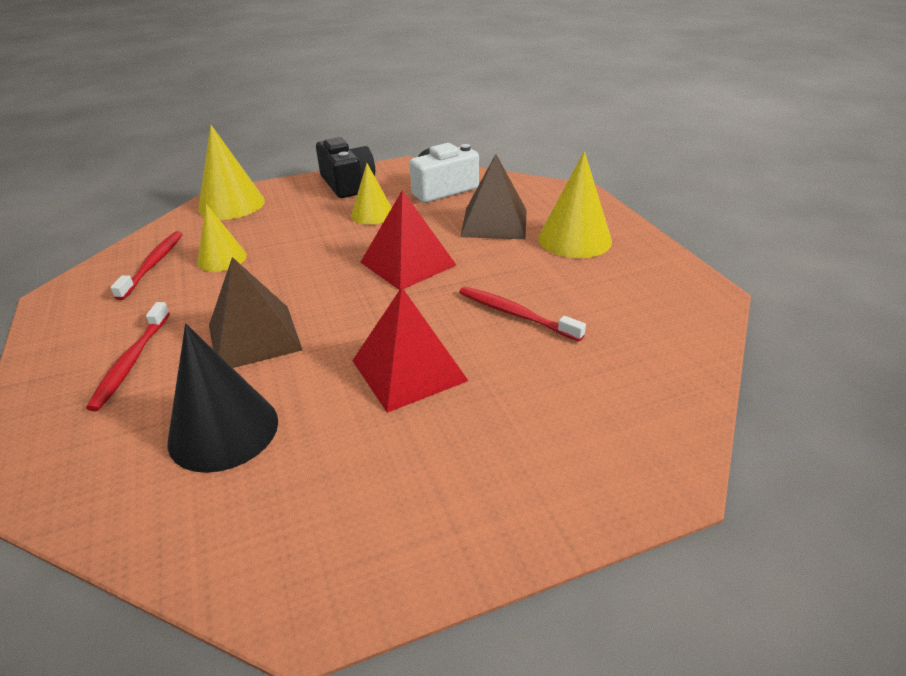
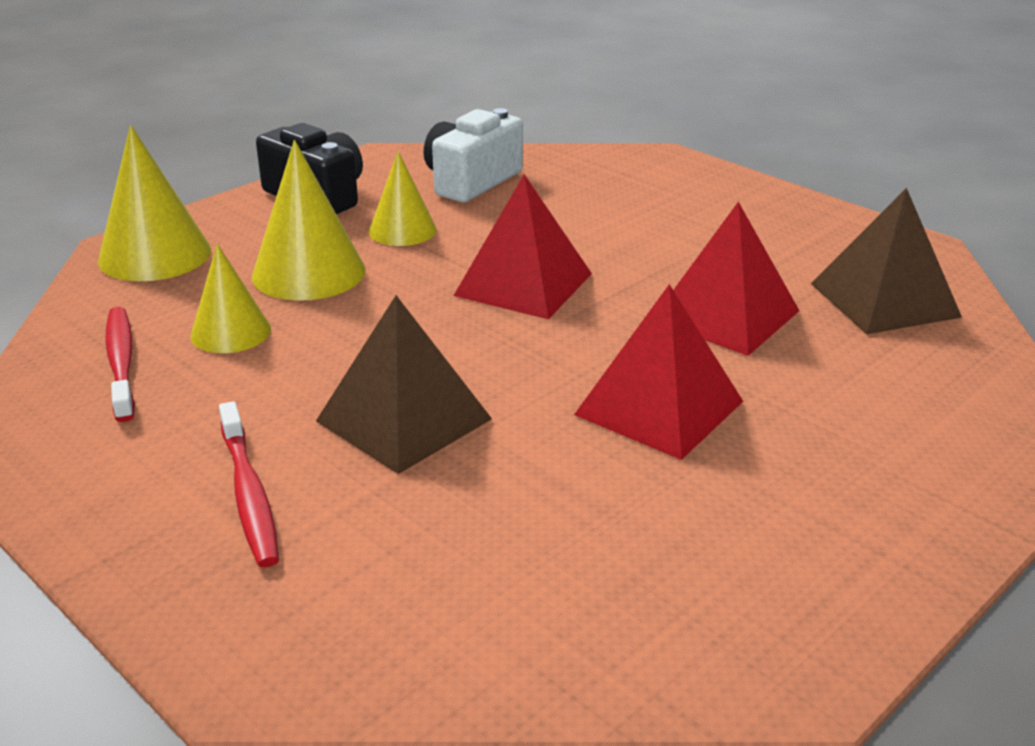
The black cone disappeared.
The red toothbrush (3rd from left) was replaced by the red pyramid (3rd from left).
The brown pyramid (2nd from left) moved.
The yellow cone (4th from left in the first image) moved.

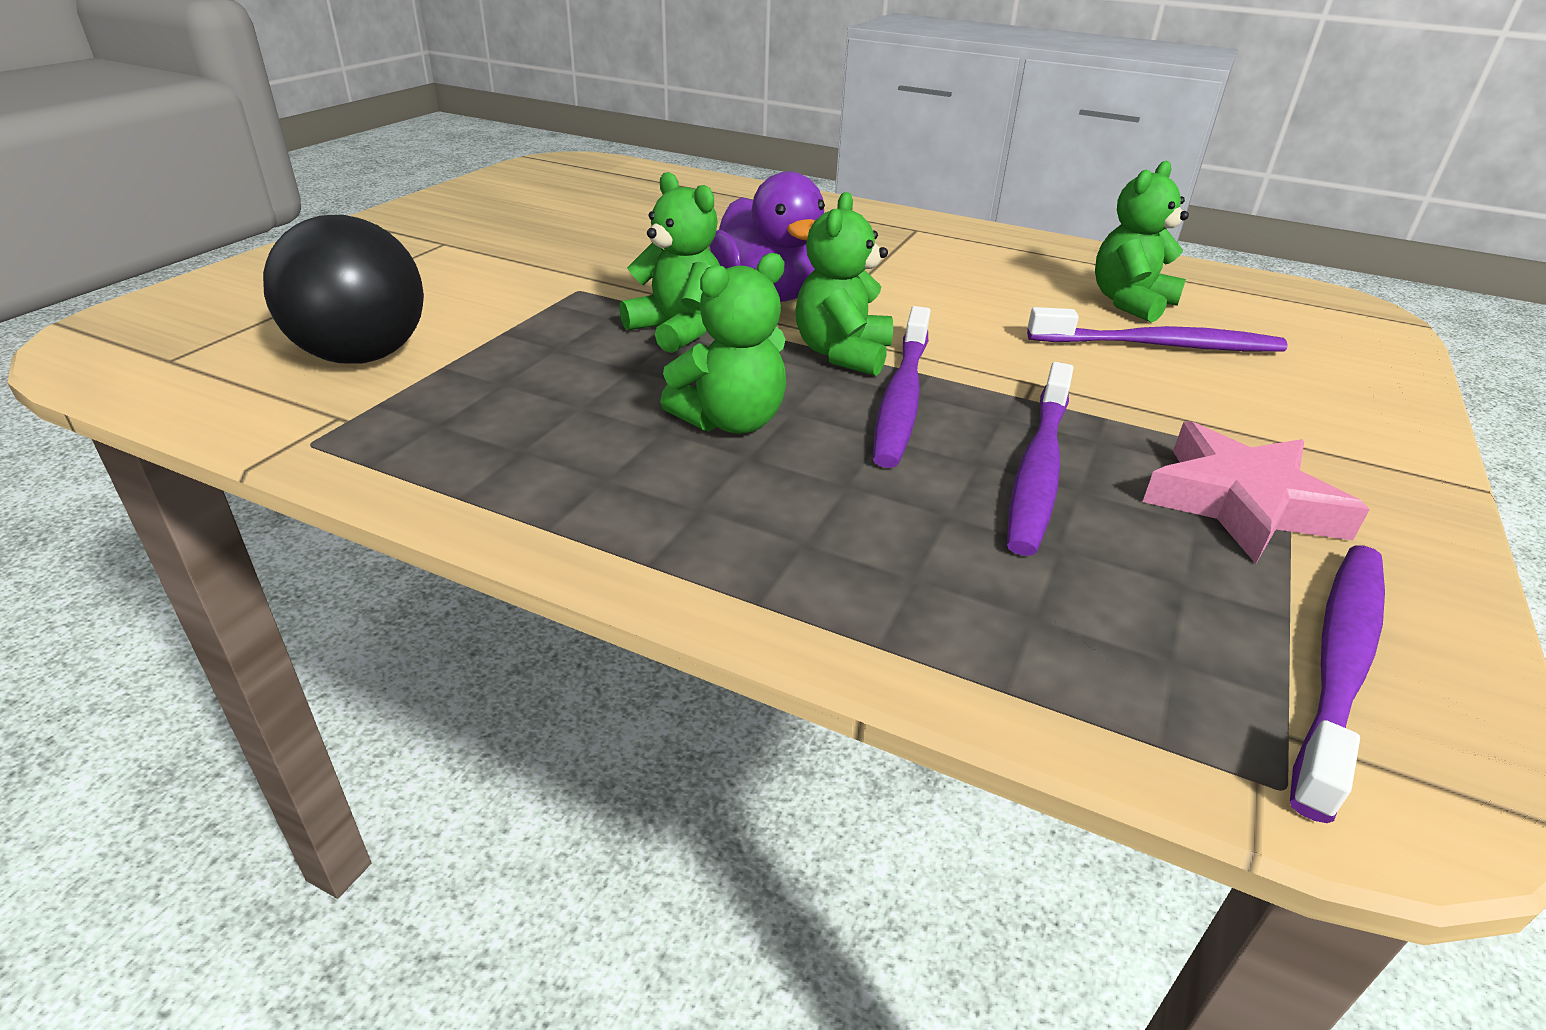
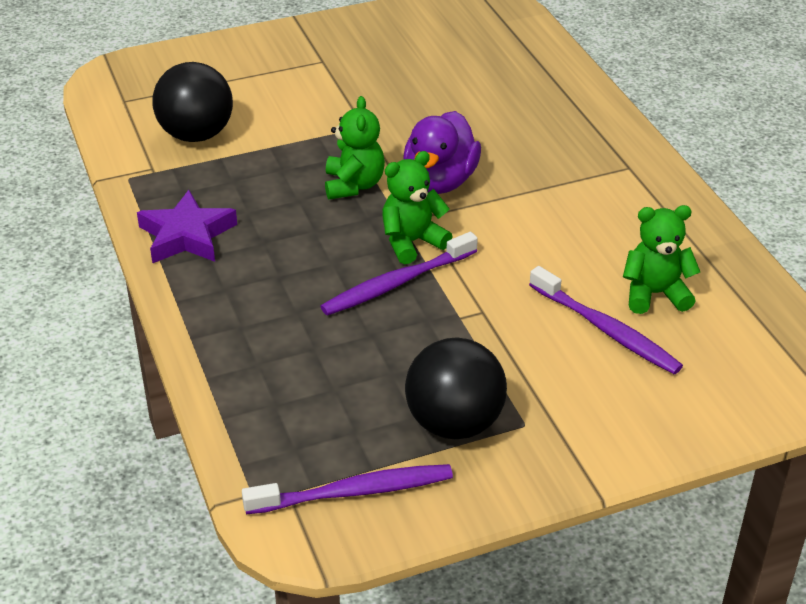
The green teddy bear (2nd from left) disappeared.
The purple toothbrush (2nd from left) disappeared.
The pink star was replaced by the black ball (2nd from left).
The purple star appeared.

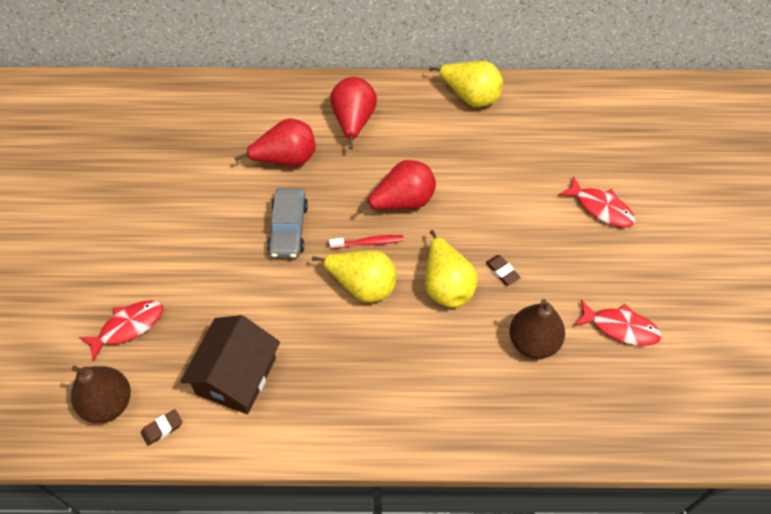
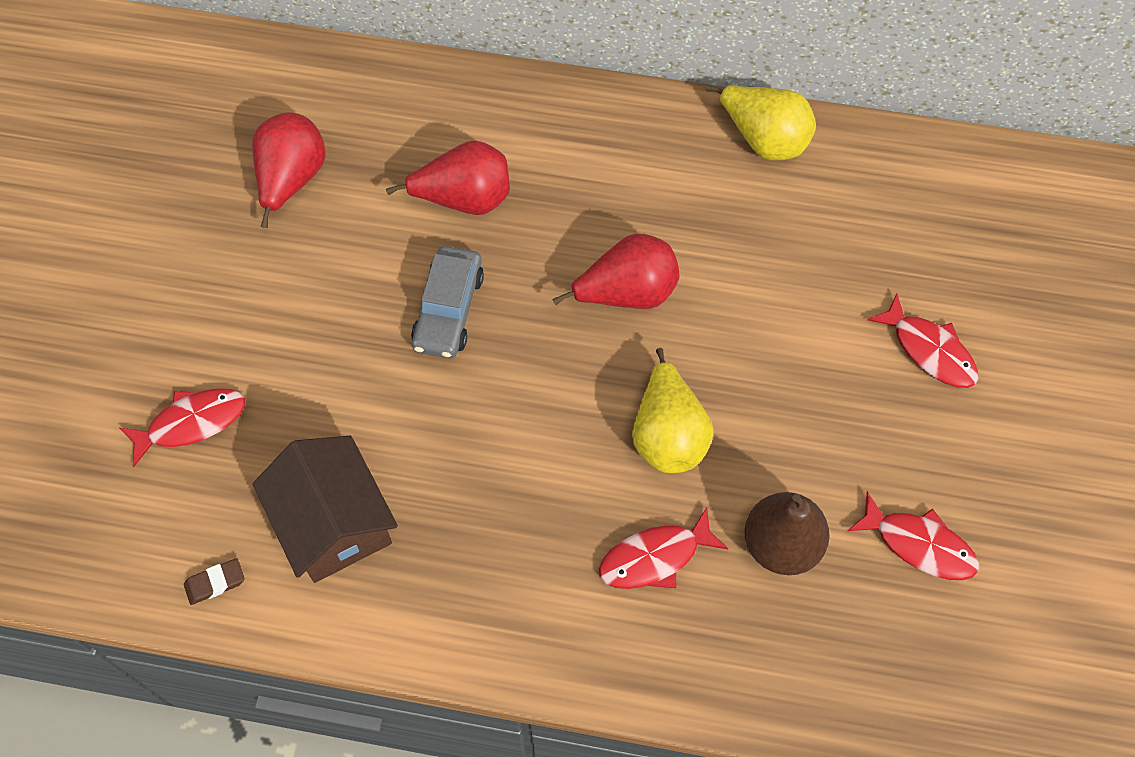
The brown pear (1st from left) disappeared.
The brown house turned 60 degrees counterclockwise.
The yellow pear (1st from left) disappeared.
The red toothbrush disappeared.
The red pear (2nd from left in the first image) moved.
The brown eraser (2nd from left) disappeared.
The red fish (2nd from left) appeared.

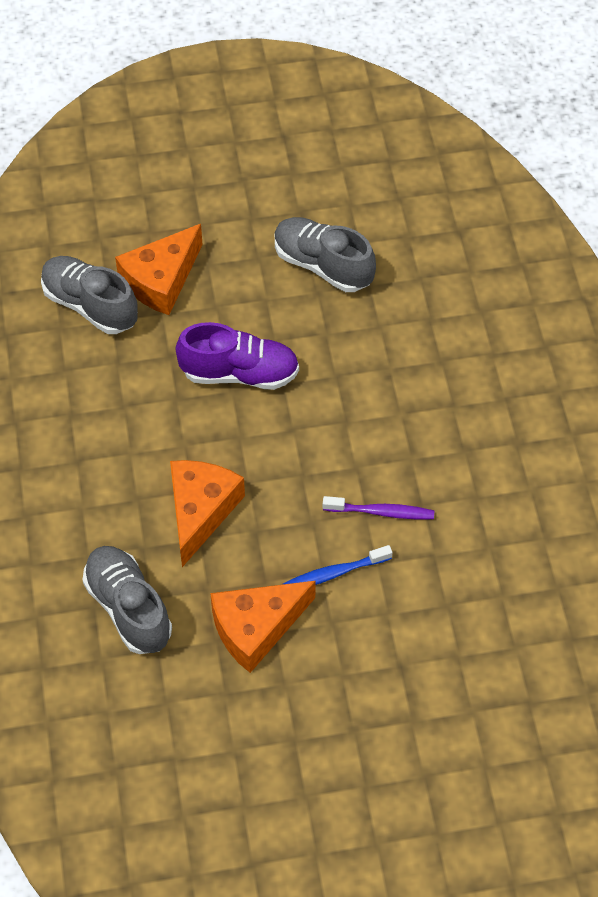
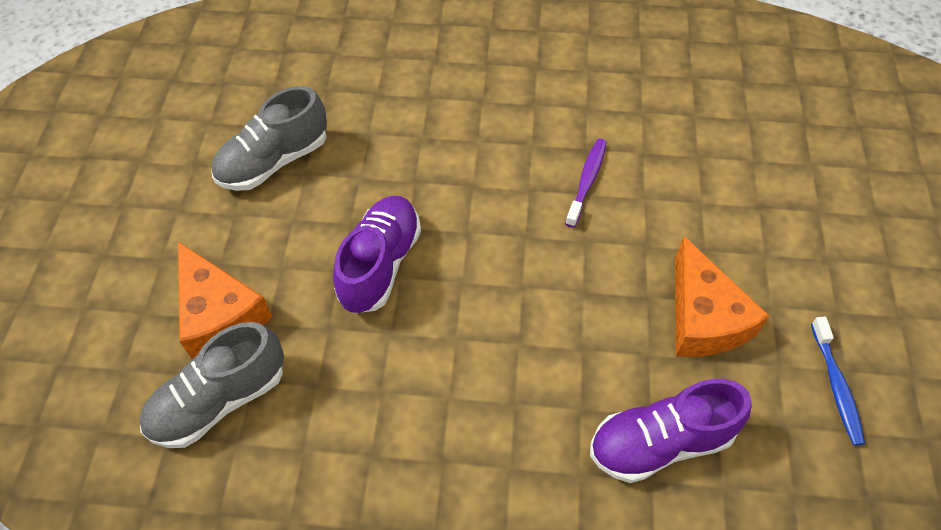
The grey shoe (2nd from left) became the purple shoe (2nd from left).
The orange cheese (2nd from left) disappeared.
The blue toothbrush moved.

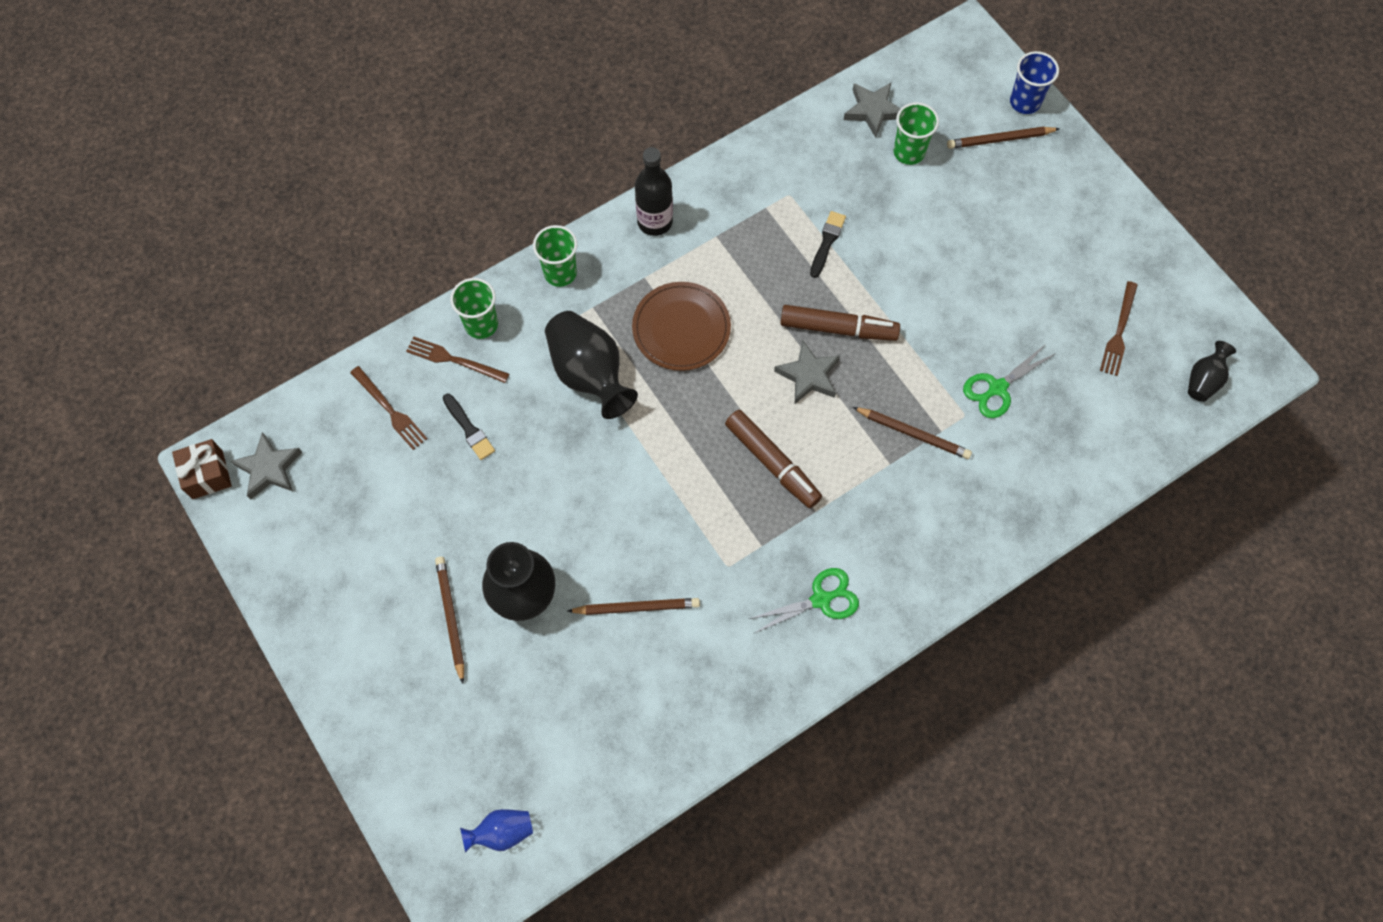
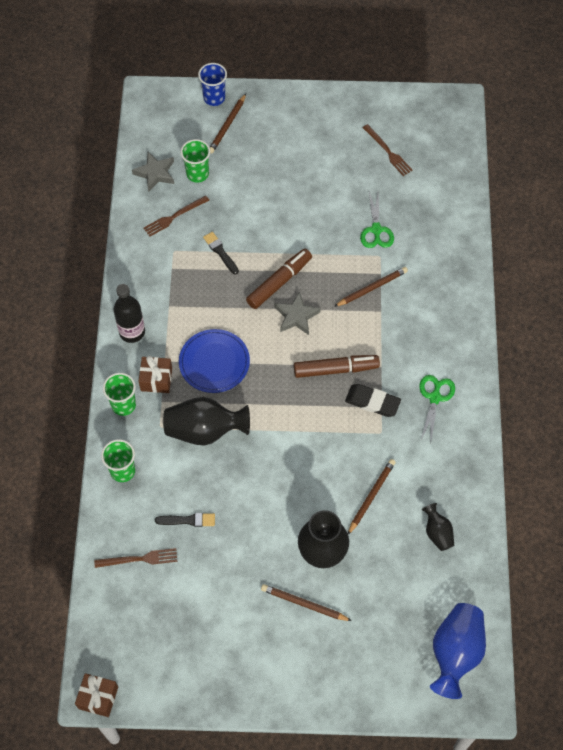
The grey star (1st from left) disappeared.
The brown fork (2nd from left) moved.
The blue vase changed to 1.88 times the size.
The brown plate became the blue plate.
The black vase (3rd from left) moved.
The brown gift (2nd from left) appeared.
The black eraser appeared.

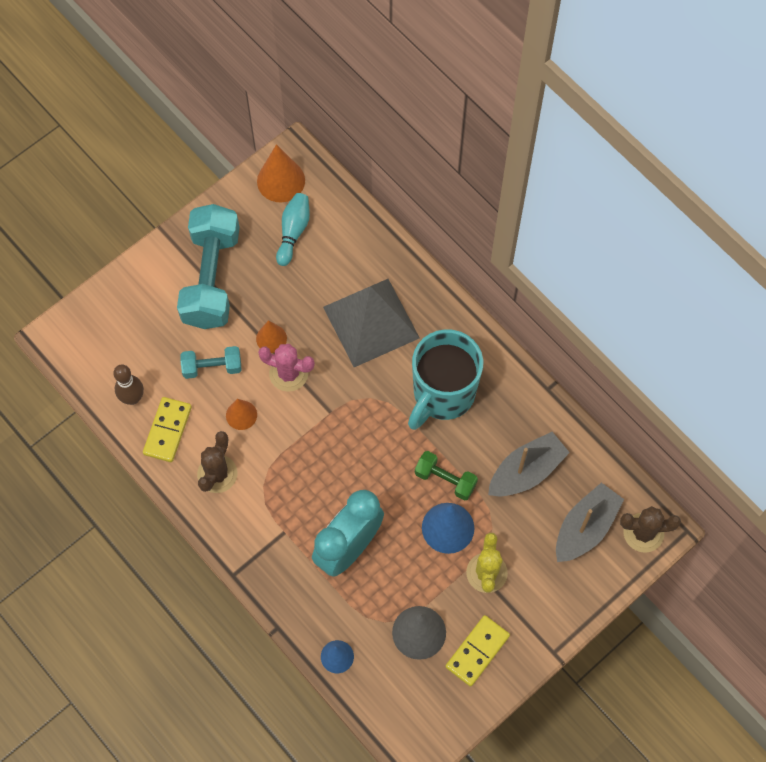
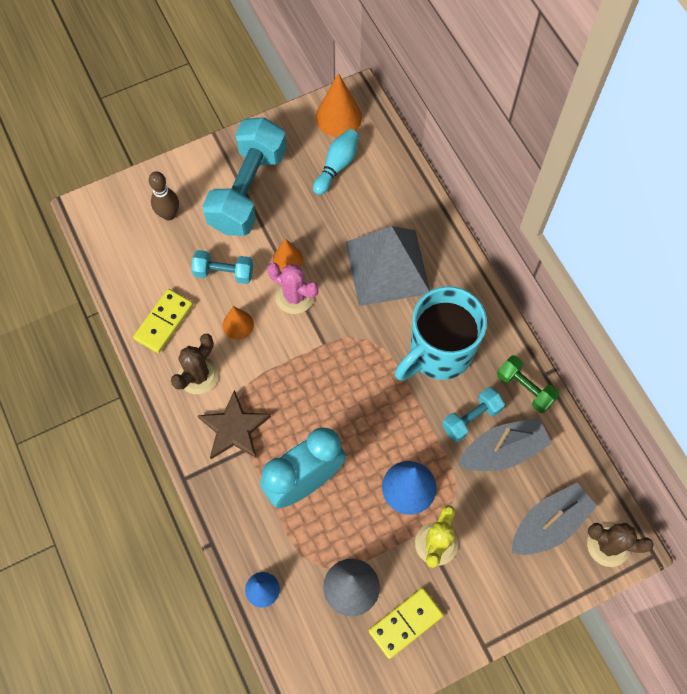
The brown bowling pin moved.
The green dumbbell moved.
The brown star appeared.
The turquoise dumbbell (3rd from left) appeared.

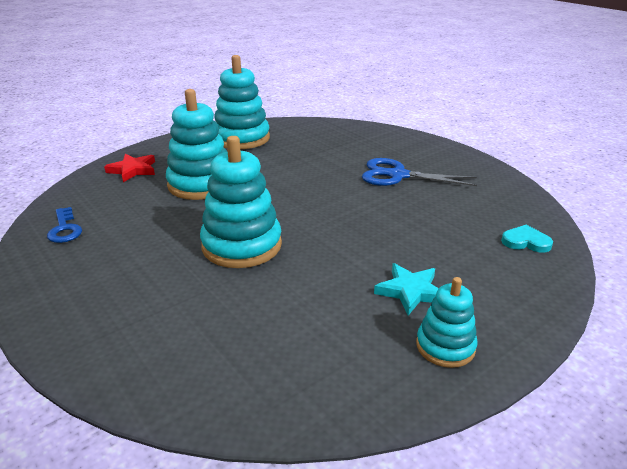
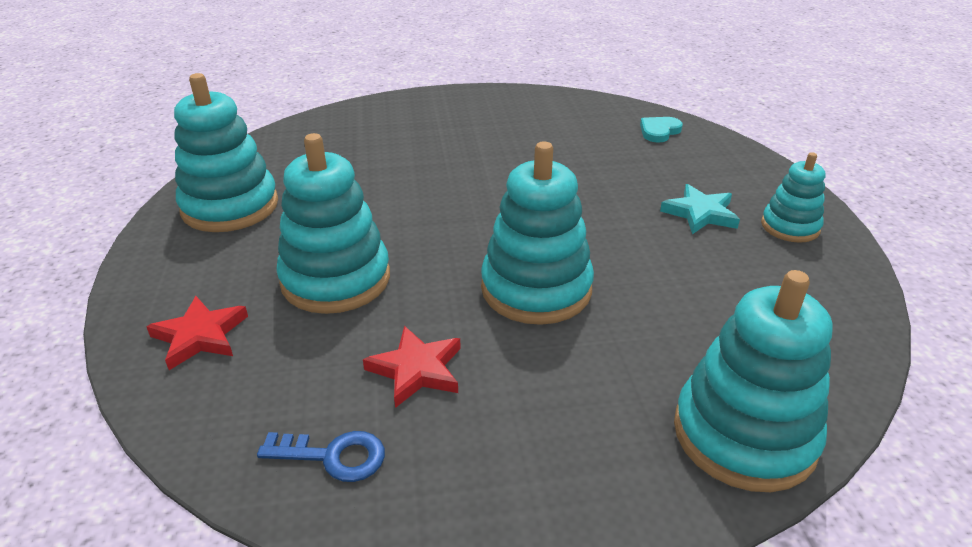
The blue scissors disappeared.
The red star (2nd from left) appeared.
The turquoise stacking toy (4th from left) appeared.

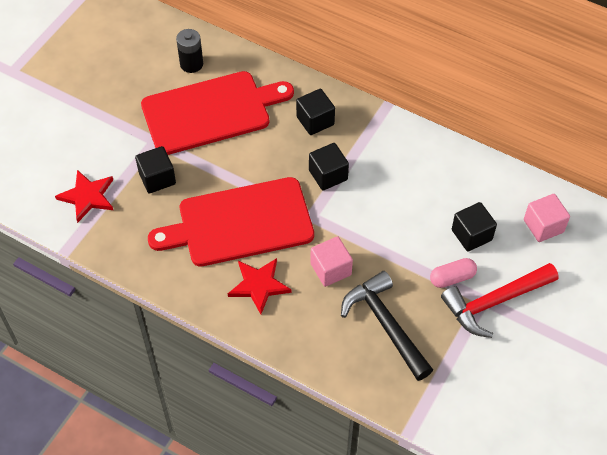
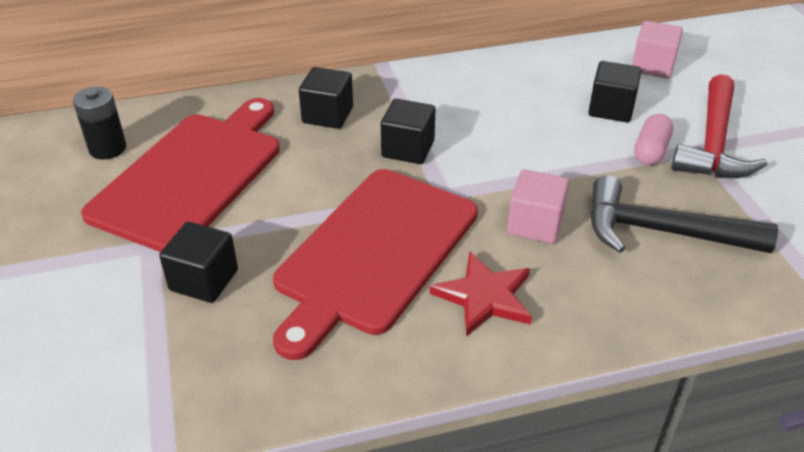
The red star (1st from left) disappeared.

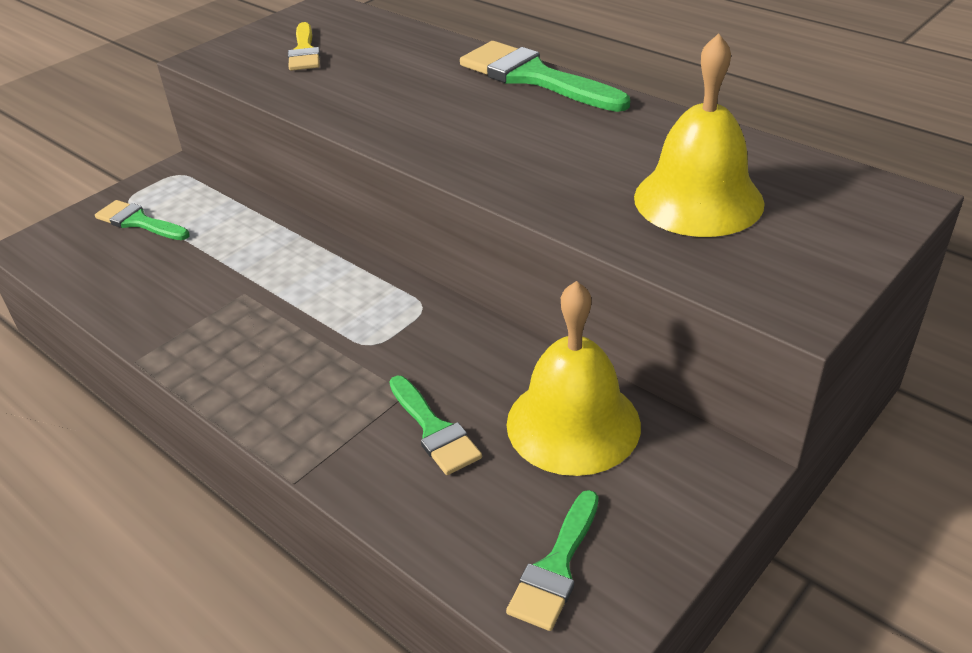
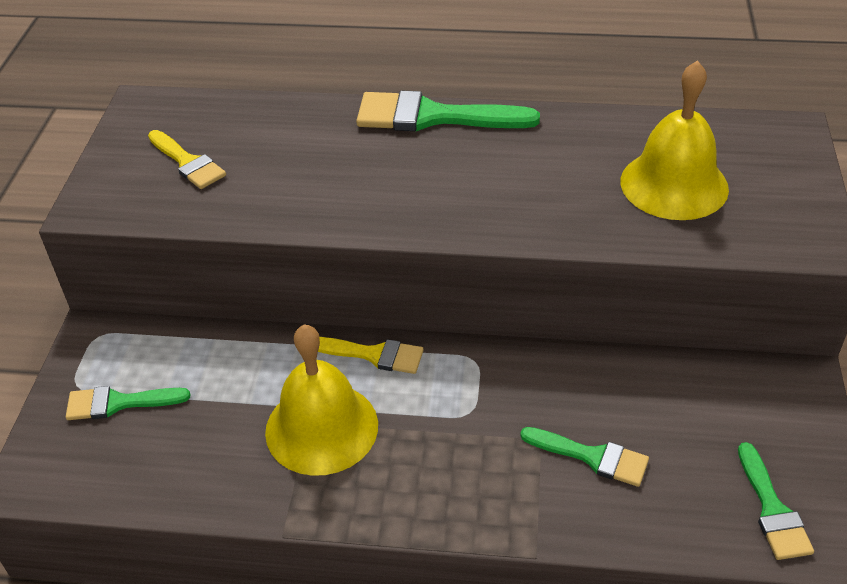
The yellow bell (1st from left) moved.
The yellow brush (2nd from left) appeared.

